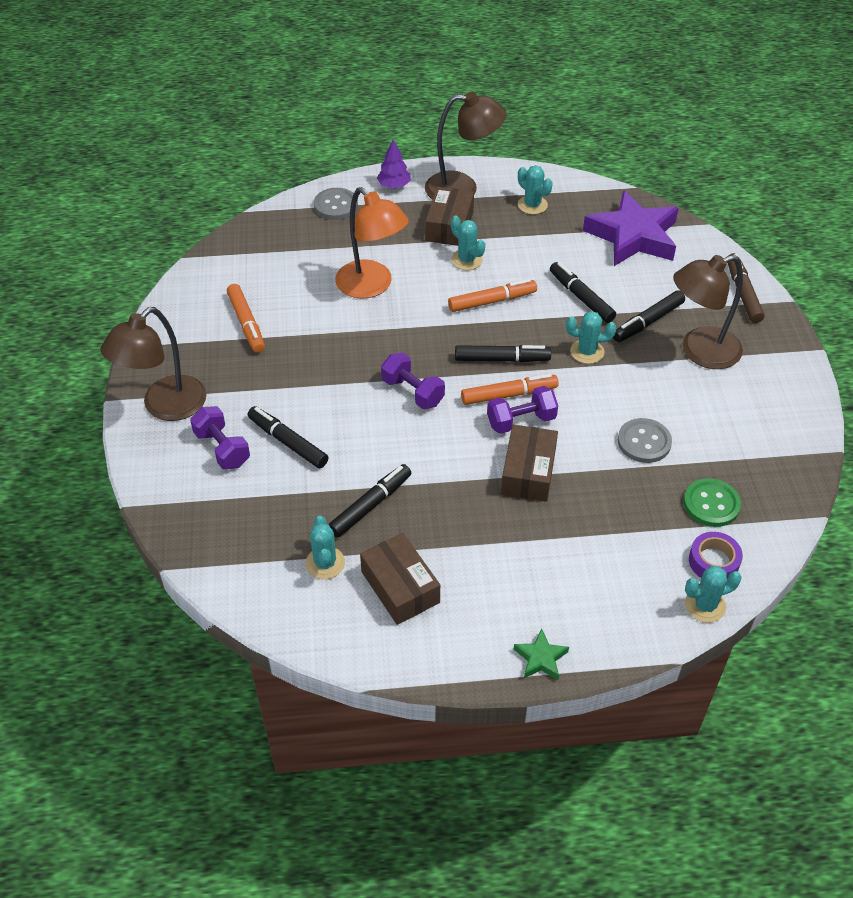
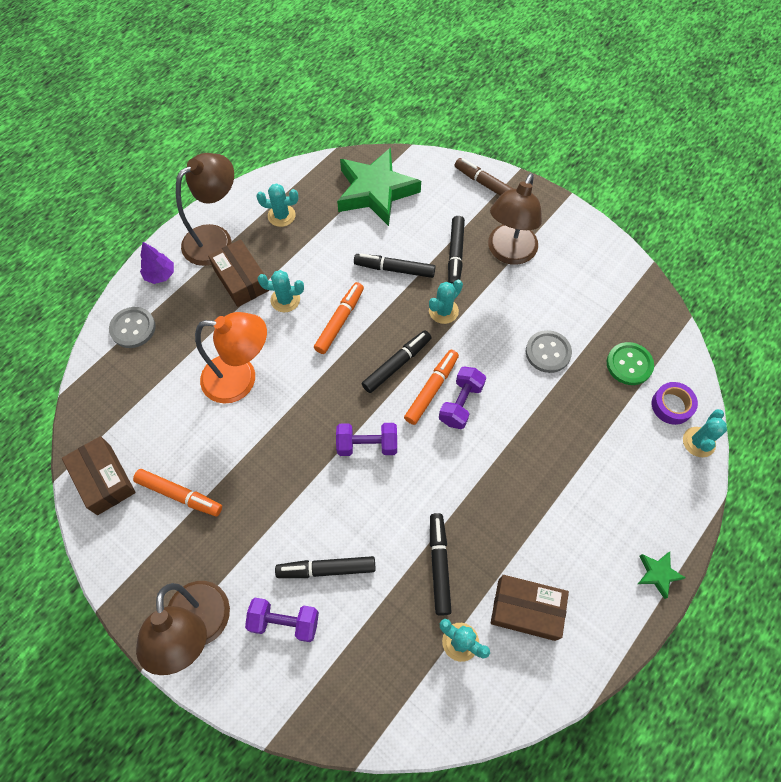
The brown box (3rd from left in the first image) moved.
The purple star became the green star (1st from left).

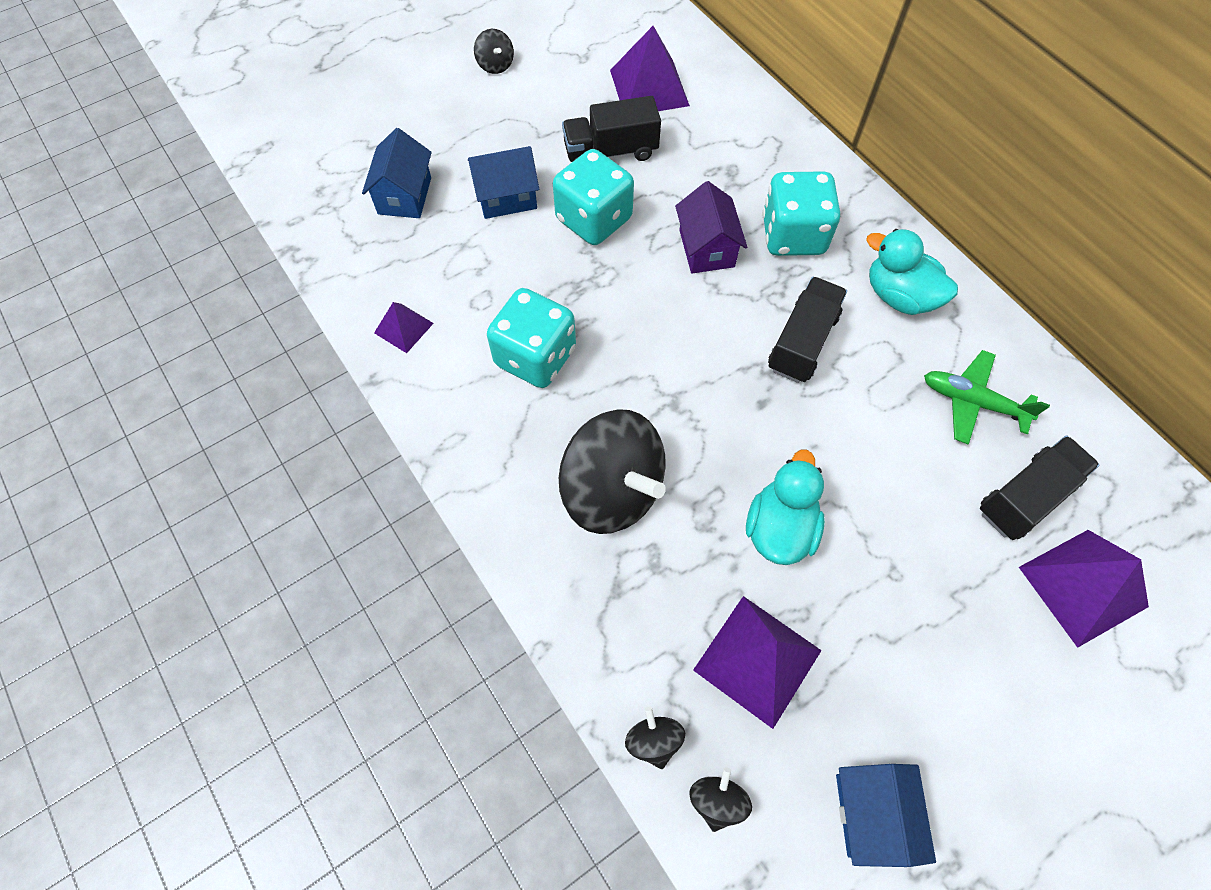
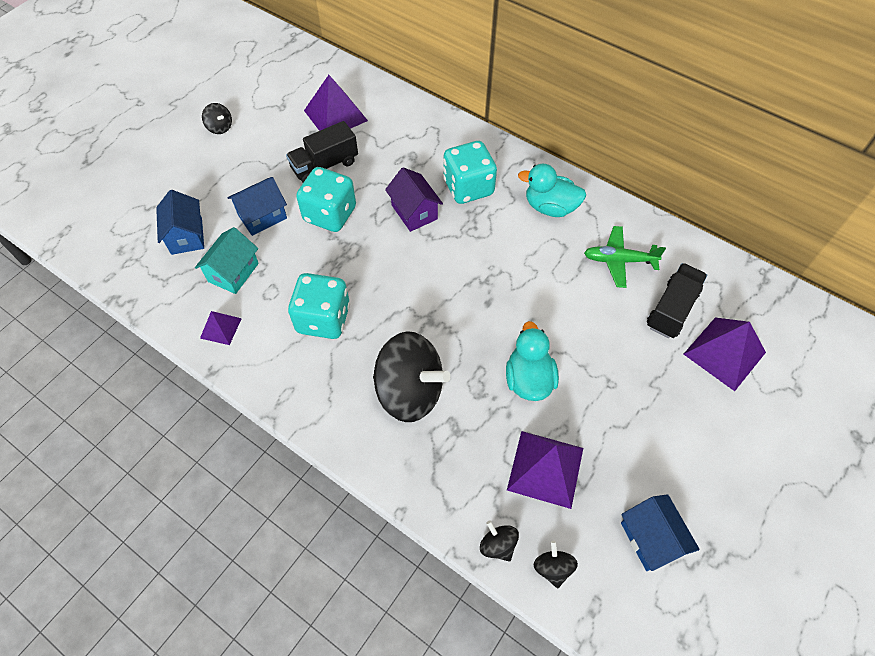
The black truck (2nd from left) disappeared.
The turquoise house appeared.

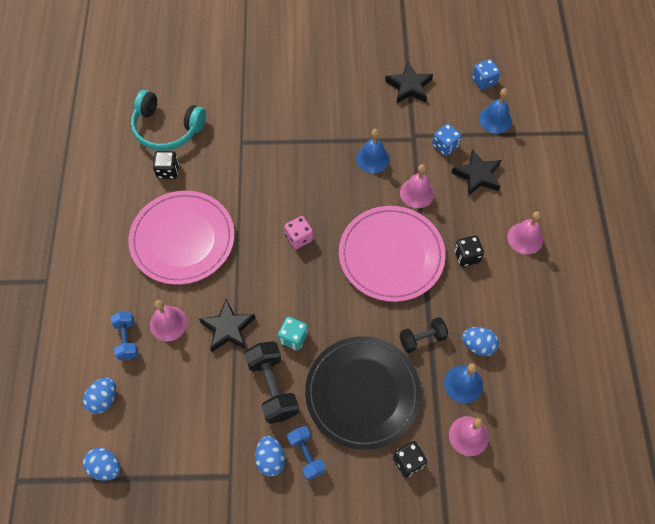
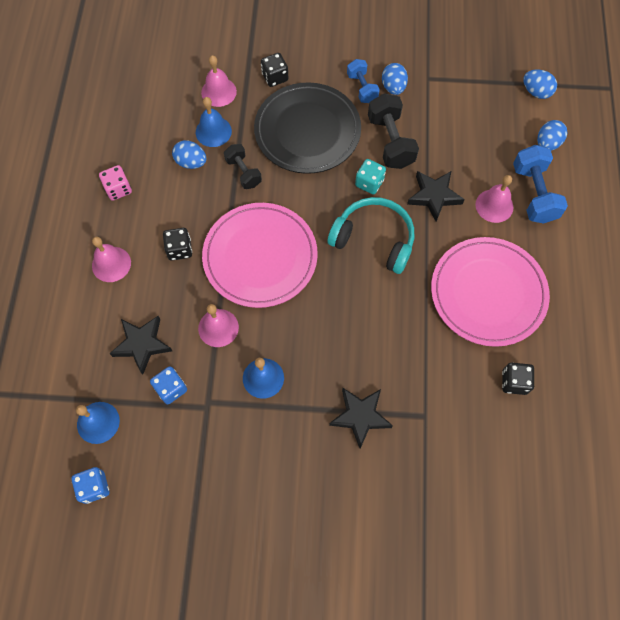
The blue dumbbell (1st from left in the first image) changed to 1.60 times the size.
The turquoise headphones moved.
The pink dice moved.
The black star (2nd from left) moved.
The black dumbbell (2nd from left in the first image) turned 75 degrees clockwise.

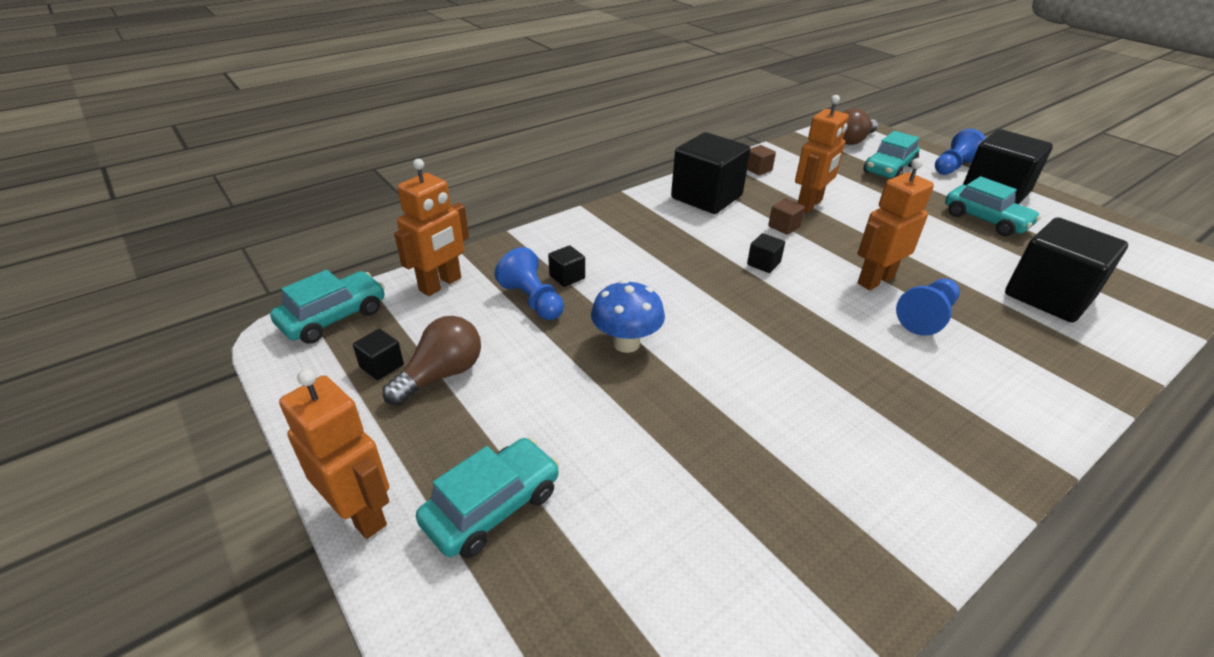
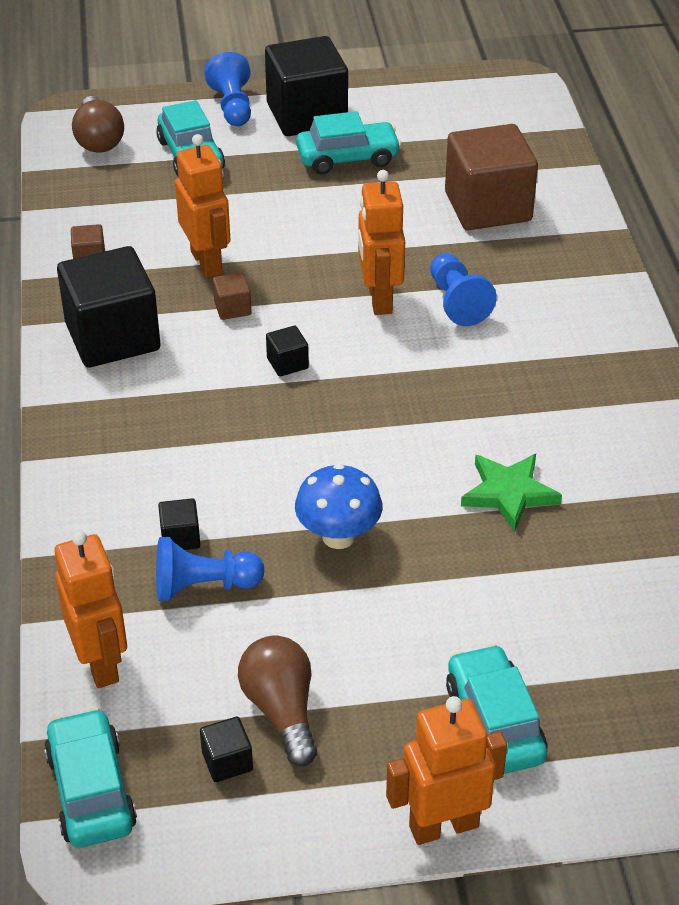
The black cube (6th from left) became the brown cube (3rd from left).
The green star appeared.

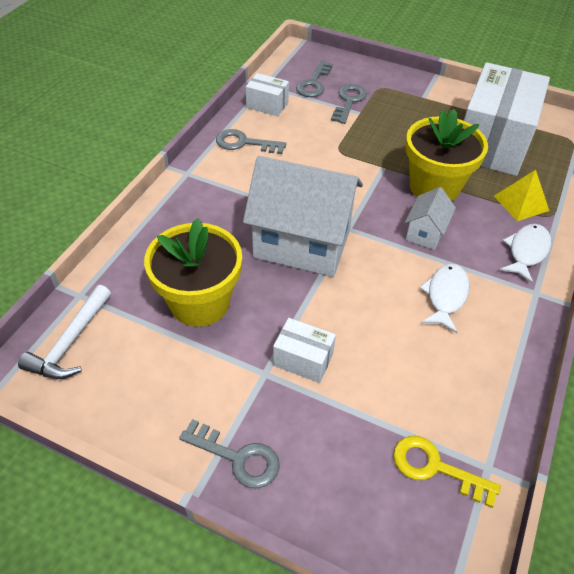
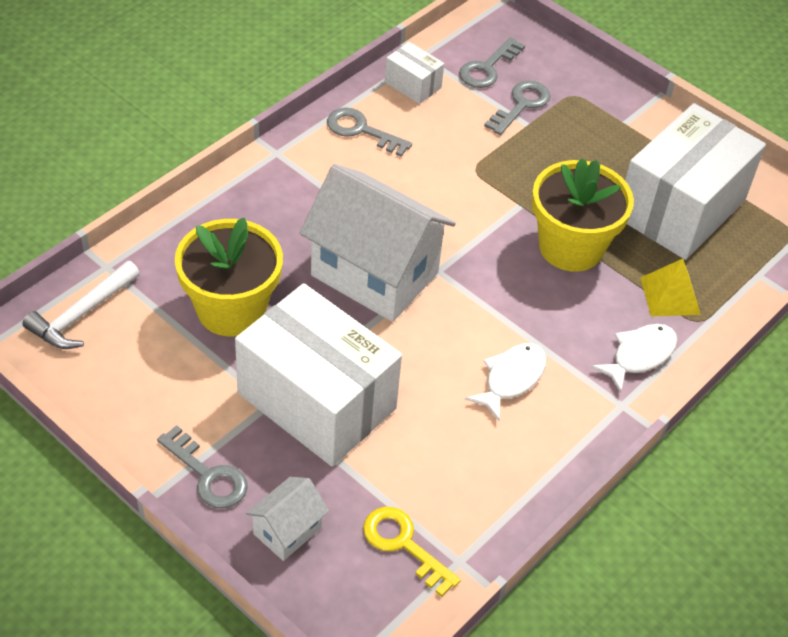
The white box (2nd from left in the first image) changed to 2.28 times the size.
The white house (2nd from left in the first image) moved.

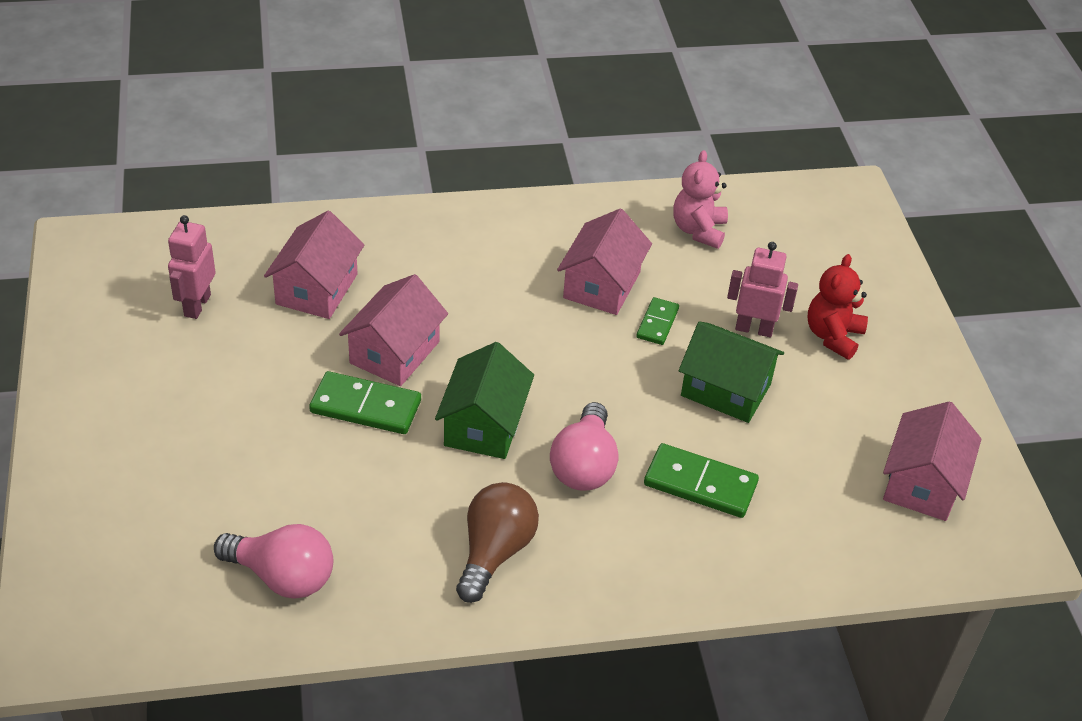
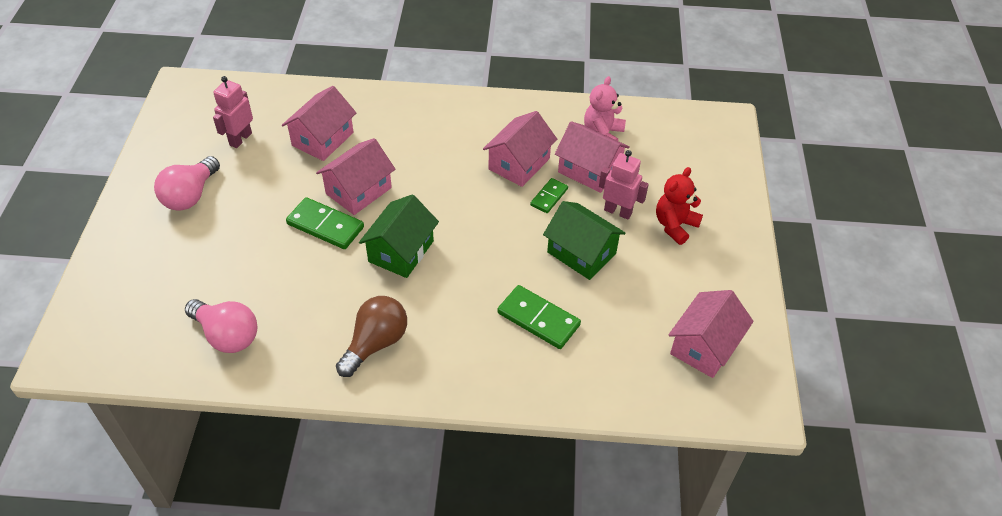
The pink light bulb (2nd from left in the first image) moved.
The pink house (4th from left) appeared.

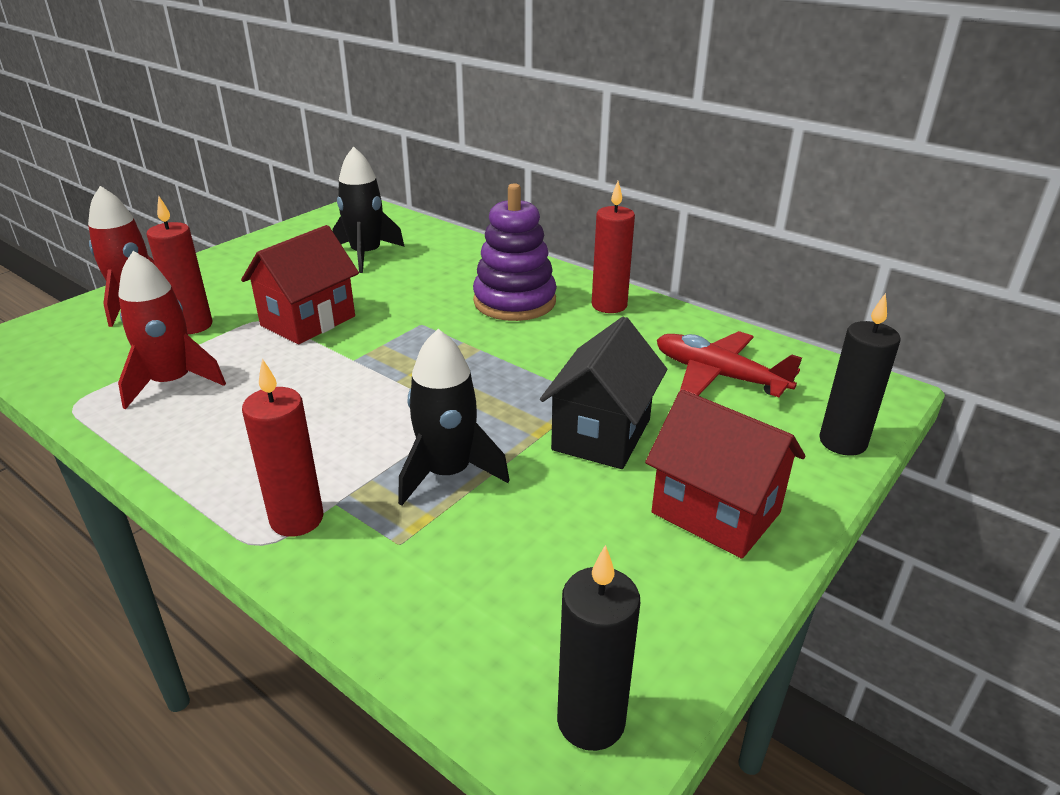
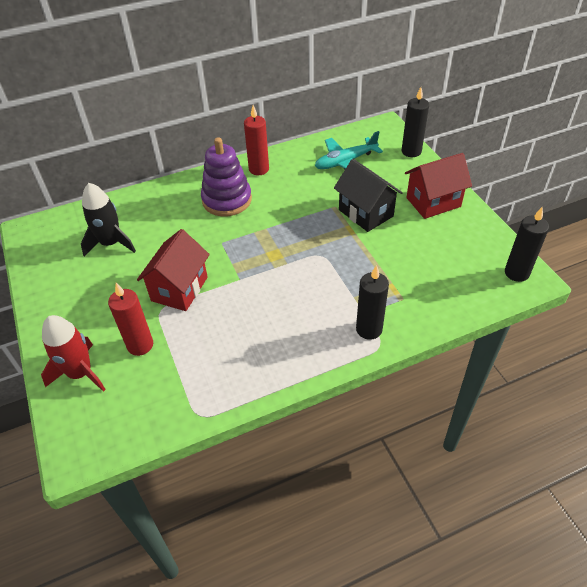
The red rocket (2nd from left) disappeared.
The red house (1st from left) turned 45 degrees clockwise.
The red candle (2nd from left) became the black candle (1st from left).
The black rocket (2nd from left) disappeared.
The red plane became the turquoise plane.

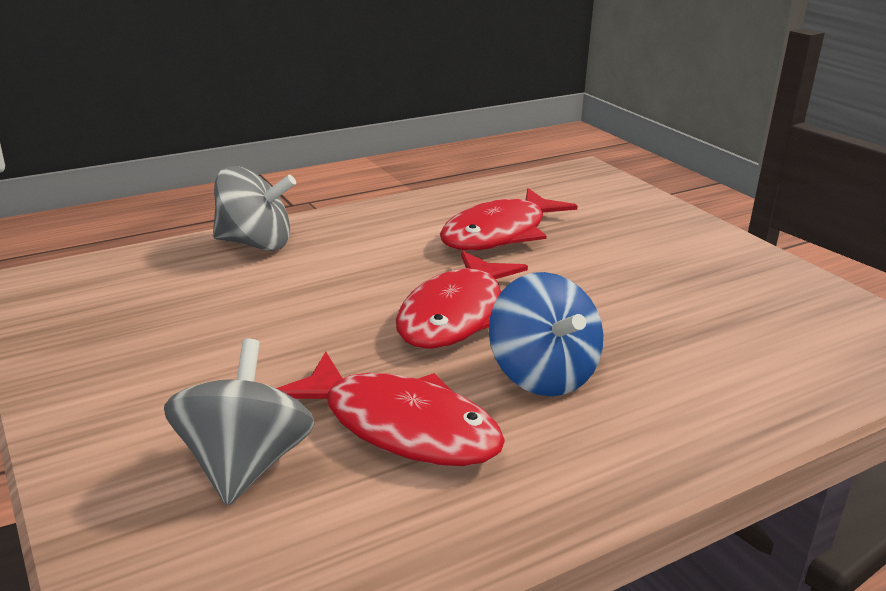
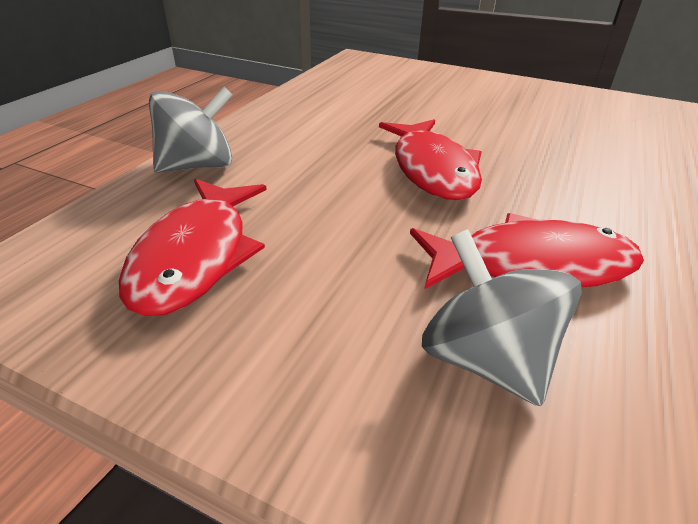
The red fish (3rd from left in the first image) moved.
The blue spinning top disappeared.

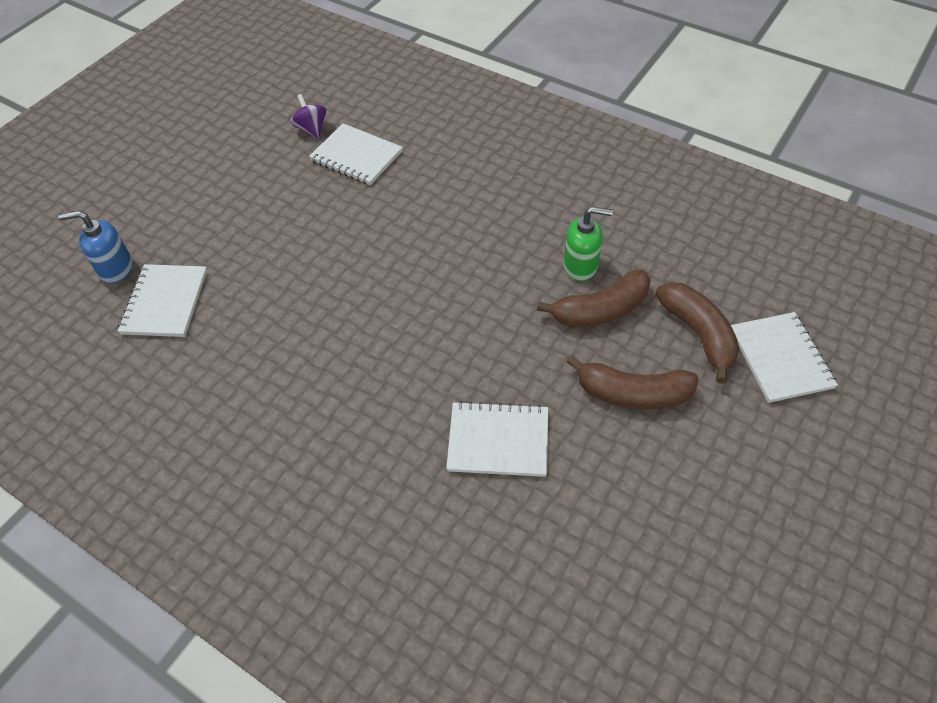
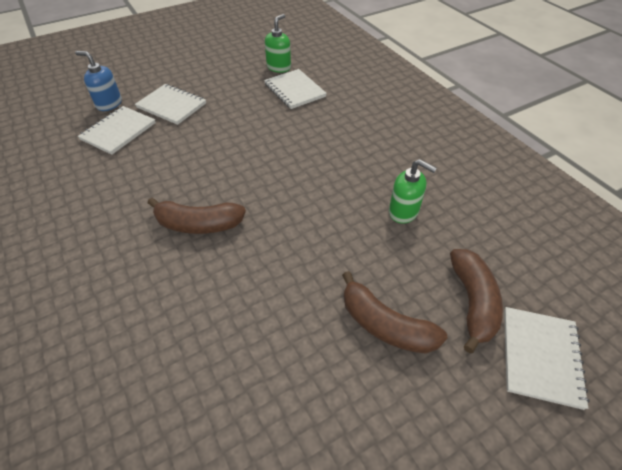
The purple spinning top was replaced by the green soap dispenser (1st from left).
The white notebook (3rd from left in the first image) moved.
The brown banana (1st from left) moved.

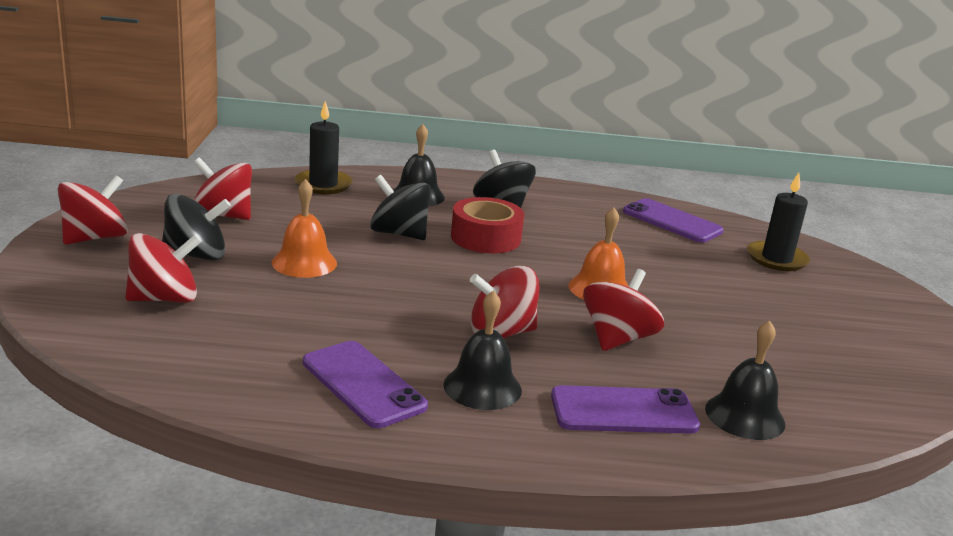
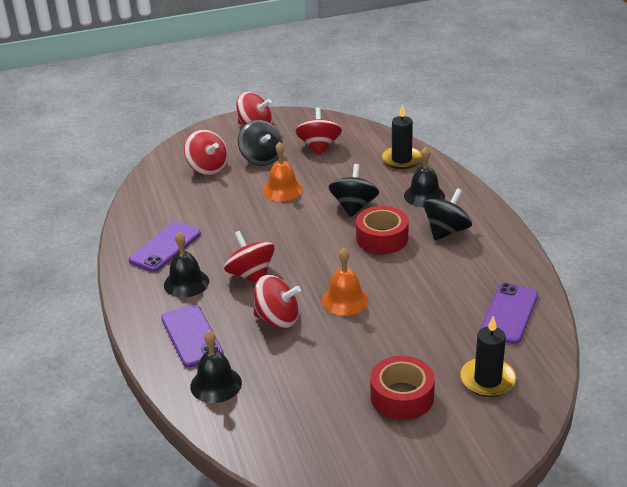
The red tape (2nd from left) appeared.

